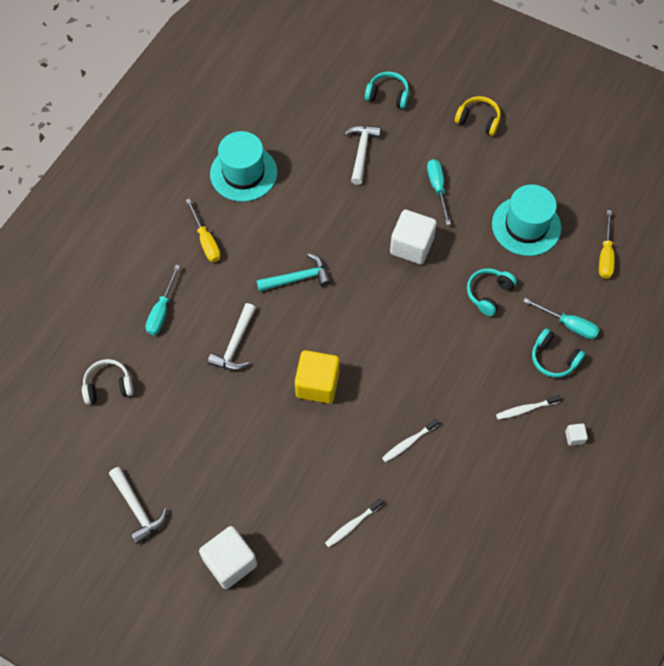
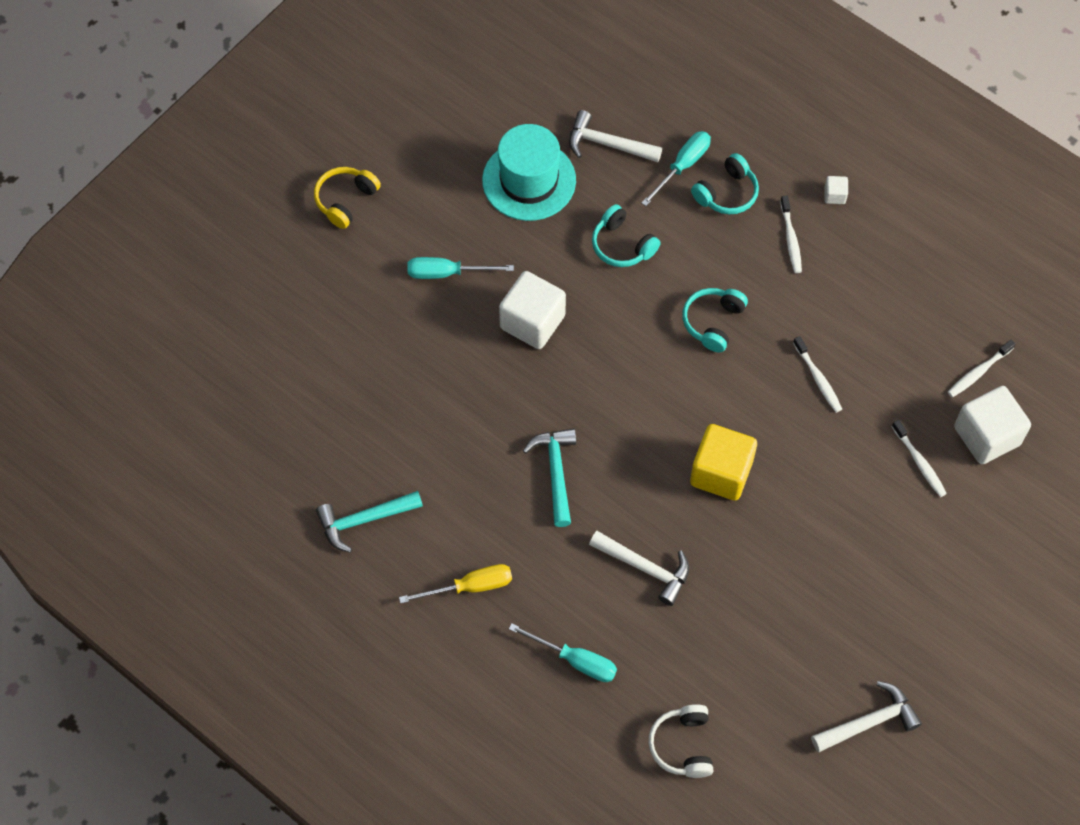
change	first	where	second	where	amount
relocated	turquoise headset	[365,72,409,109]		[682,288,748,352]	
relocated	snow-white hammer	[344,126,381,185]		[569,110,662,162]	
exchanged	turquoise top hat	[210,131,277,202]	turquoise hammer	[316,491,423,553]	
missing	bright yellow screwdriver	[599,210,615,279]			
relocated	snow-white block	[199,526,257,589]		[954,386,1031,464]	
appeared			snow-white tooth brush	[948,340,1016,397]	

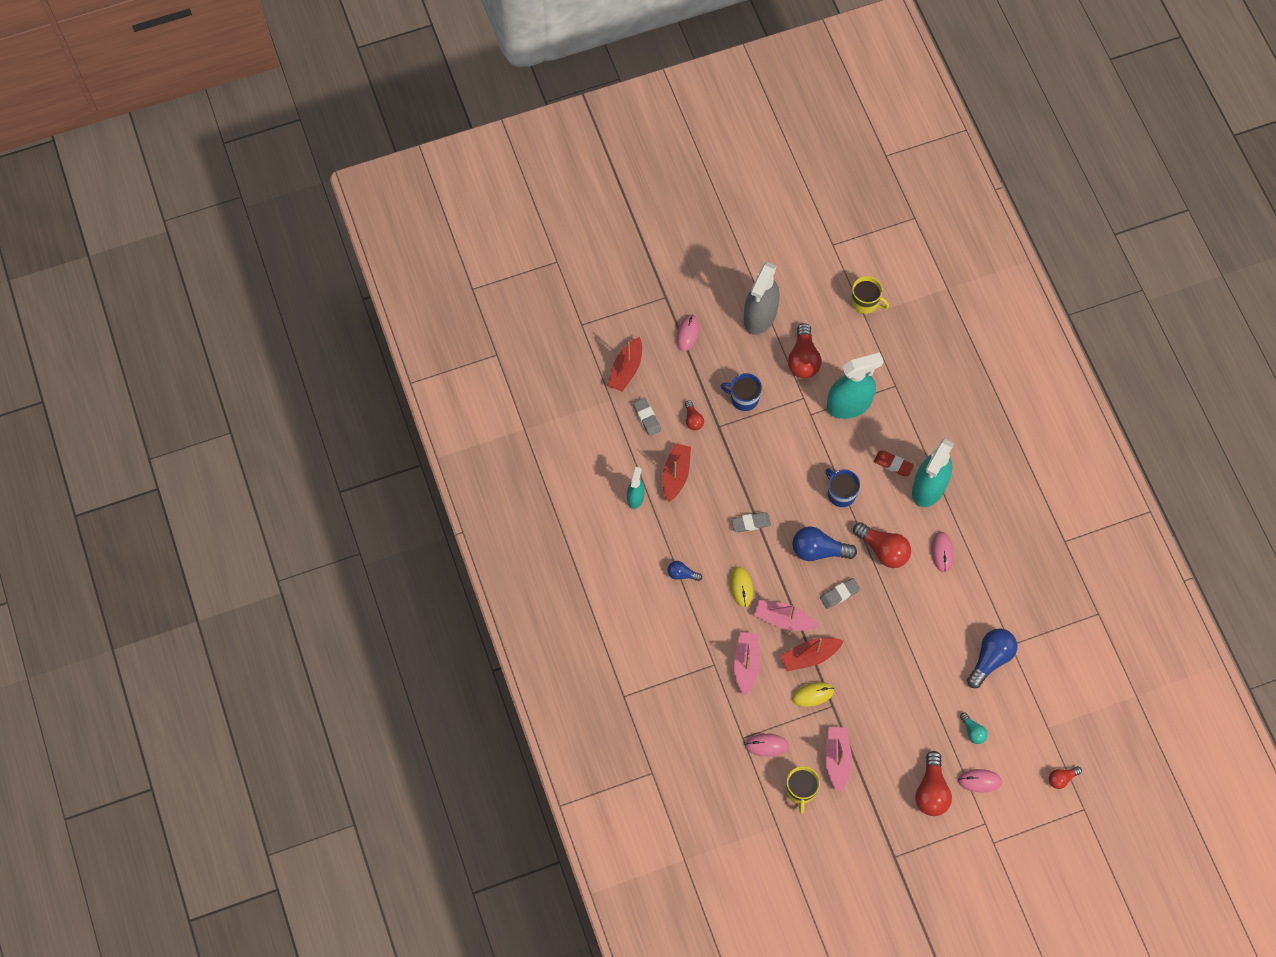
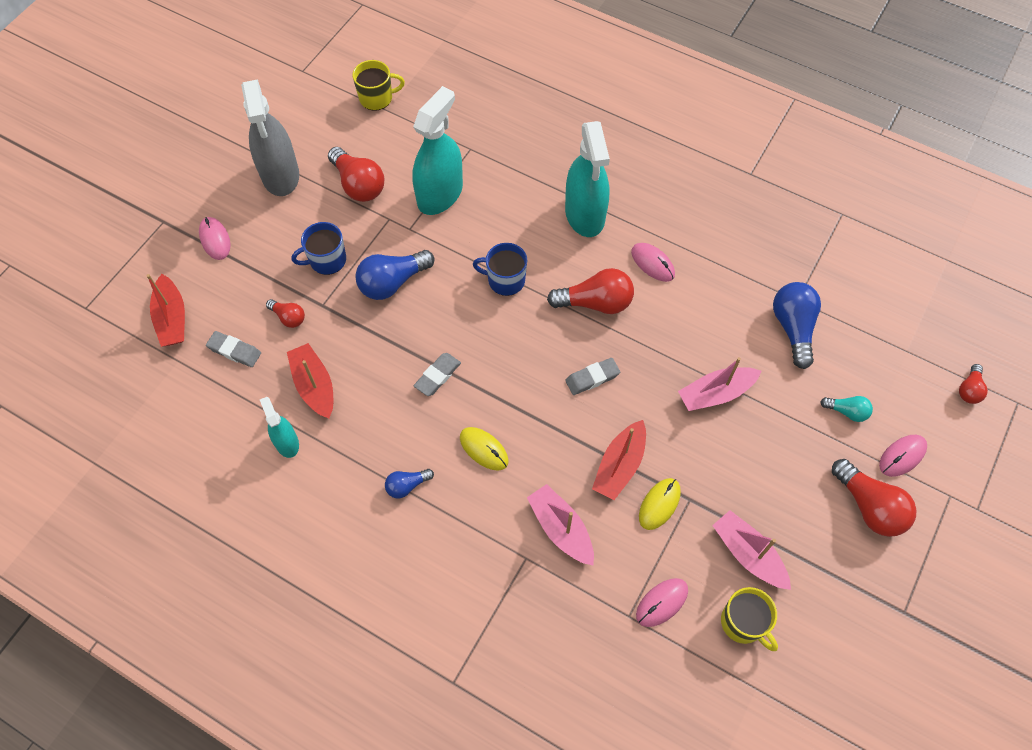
change	first	where	second	where	amount
missing	crimson pencil eraser	[874,451,914,476]			
relocated	cobalt bulb	[792,526,857,561]		[355,250,435,300]	
spun	ash-grey pencil eraser	[820,578,860,609]		[565,358,620,395]	45 degrees clockwise
relocated	rose-pink boat	[754,600,819,631]		[678,357,761,411]	

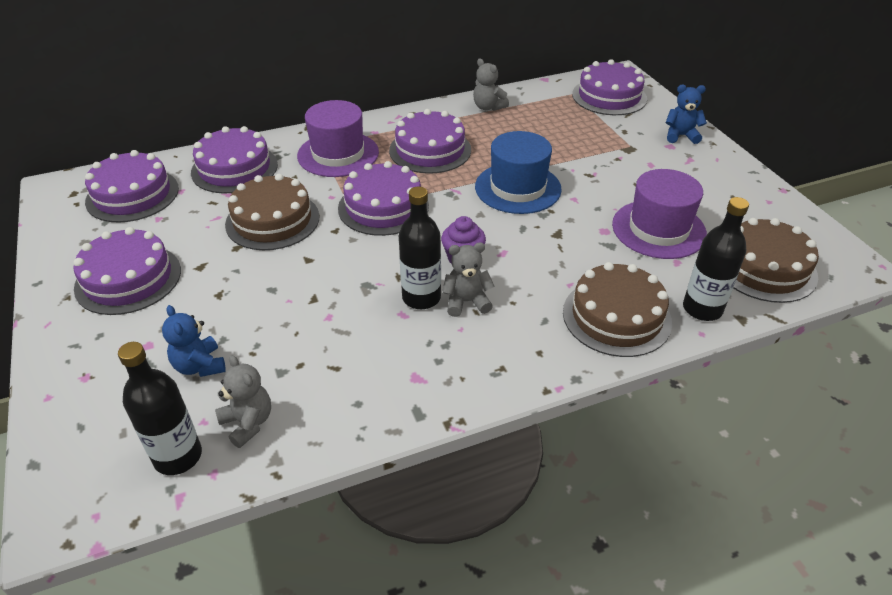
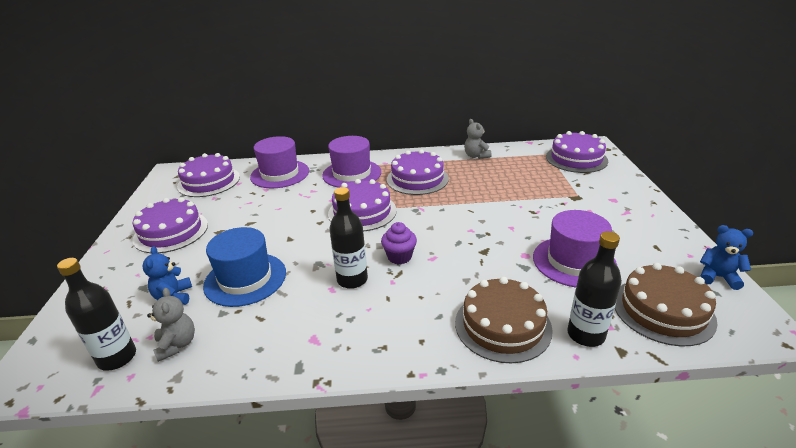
change	first	where	second	where	amount
relocated	cobalt stuffed bear	[666,85,707,144]		[700,225,753,290]	
exchanged	royal purple cake	[191,126,278,193]	royal purple top hat	[250,136,309,188]	
relocated	cobalt top hat	[475,131,562,214]		[203,227,286,307]	
missing	russet cake	[225,174,320,250]			
missing	ash-grey stuffed bear	[442,242,495,317]			

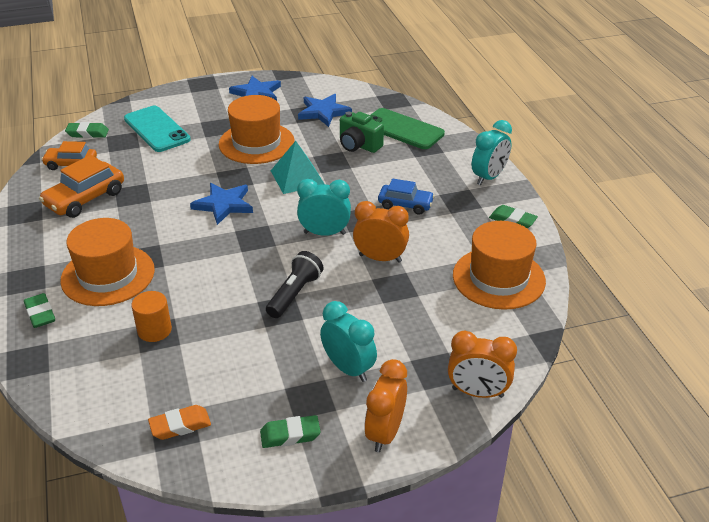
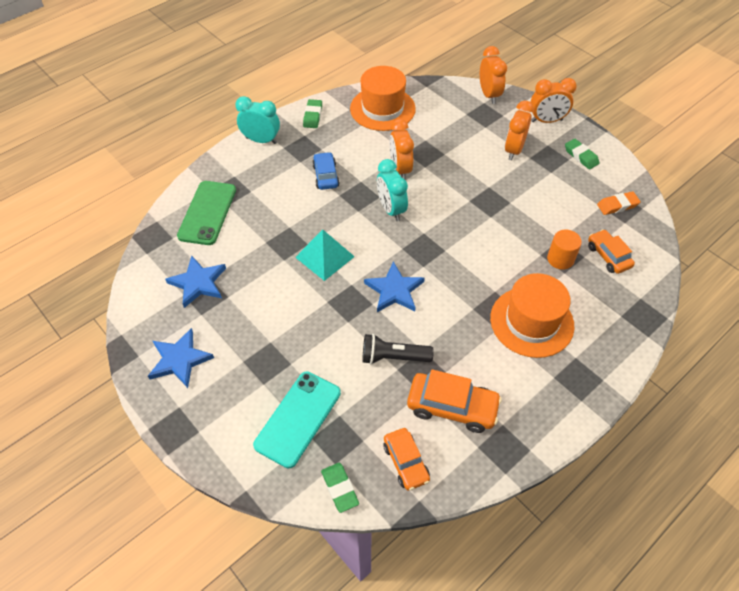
change	first	where	second	where	amount
missing	orange top hat	[219,95,295,164]			
missing	emerald camera	[340,112,384,153]			
relocated	ebony flashlight	[266,251,323,318]		[362,334,434,364]	
missing	emerald pencil eraser	[24,293,55,328]			
colour	turquoise alarm clock	[320,301,377,382]	orange alarm clock	[505,101,534,160]	
spun	orange pencil eraser	[148,405,211,440]		[597,191,641,215]	60 degrees counterclockwise
appeared			orange toy car	[588,229,635,274]	

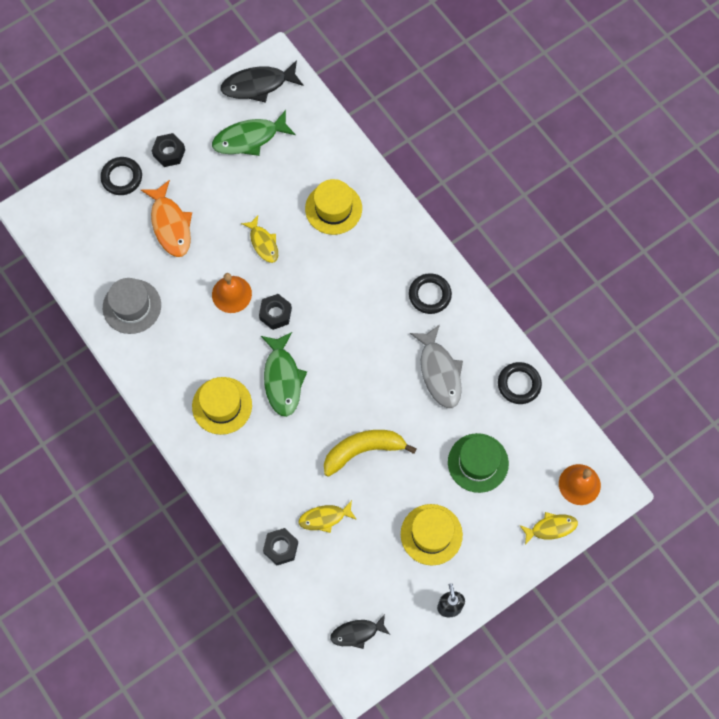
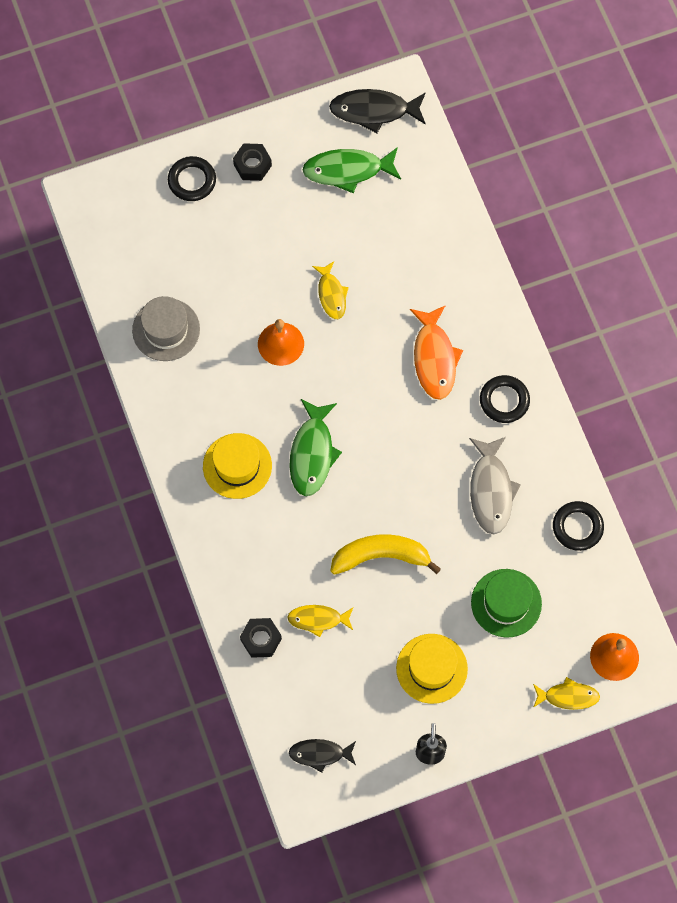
change	first	where	second	where	amount
missing	bright yellow top hat	[305,179,362,235]			
relocated	orange toy fish	[141,180,192,257]		[410,305,463,400]	
missing	ebony hex nut	[259,294,292,330]			

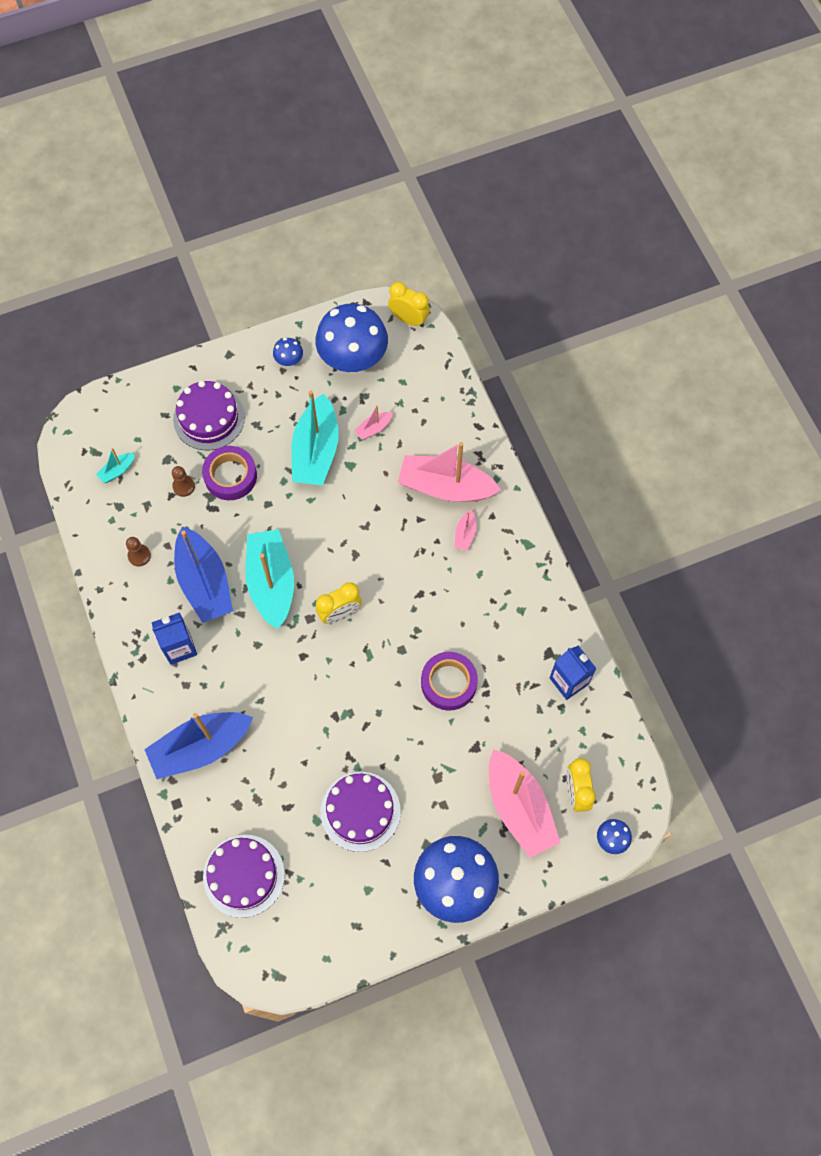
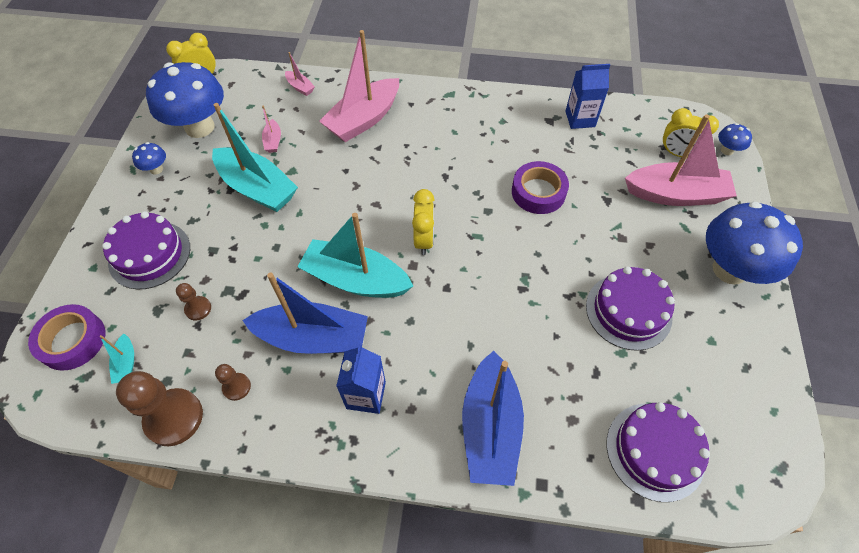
change	first	where	second	where	amount
relocated	royal purple roll of tape	[202,446,257,500]		[28,304,105,371]	
relocated	rose-pink boat	[454,510,476,550]		[285,52,315,96]	
appeared			russet chess pawn	[116,371,203,447]	

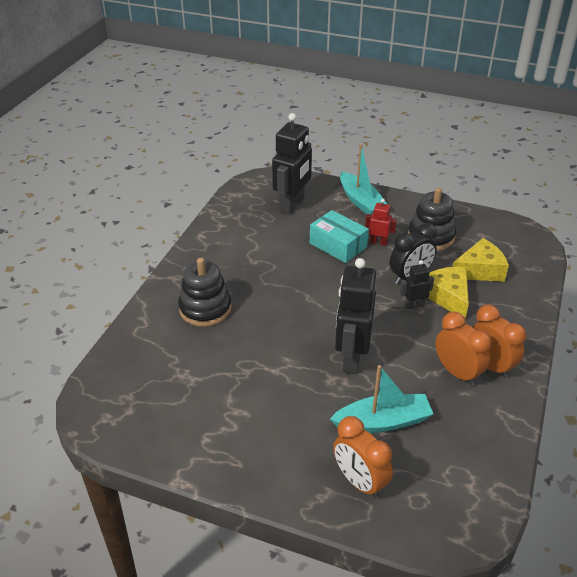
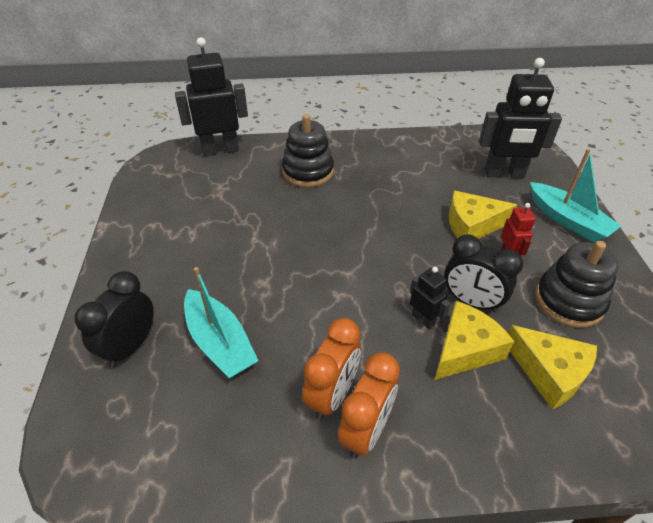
change	first	where	second	where	amount
spun	turquoise boat	[340,145,387,216]		[530,149,621,242]	75 degrees counterclockwise
exchanged	turquoise package	[310,210,369,263]	bright yellow cheese	[449,191,517,239]	
relocated	ebony toy robot	[335,258,376,374]		[175,37,248,156]	
colour	orange alarm clock	[333,416,393,499]	ebony alarm clock	[74,271,154,368]	

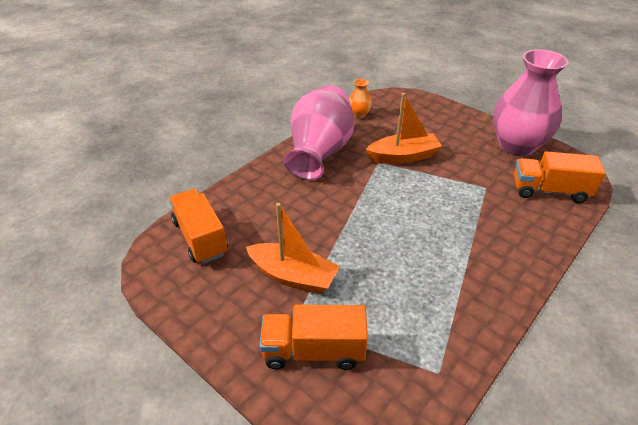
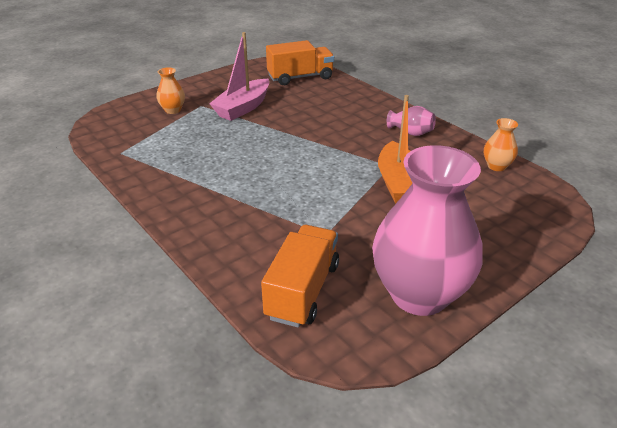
change	first	where	second	where	amount
size	rose-pink tall vase	[283,85,354,180]		[387,106,436,136]	x0.42
colour	orange boat	[246,203,340,294]	rose-pink boat	[209,32,269,121]	
exchanged	orange toy truck	[260,305,368,370]	orange tall vase	[156,67,185,114]	

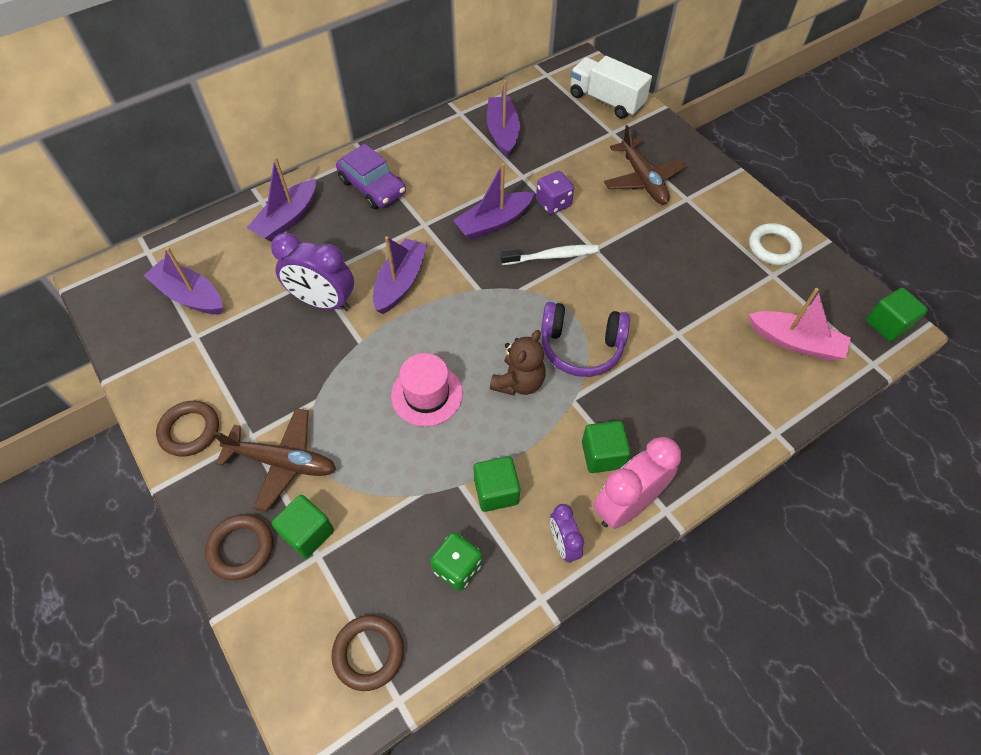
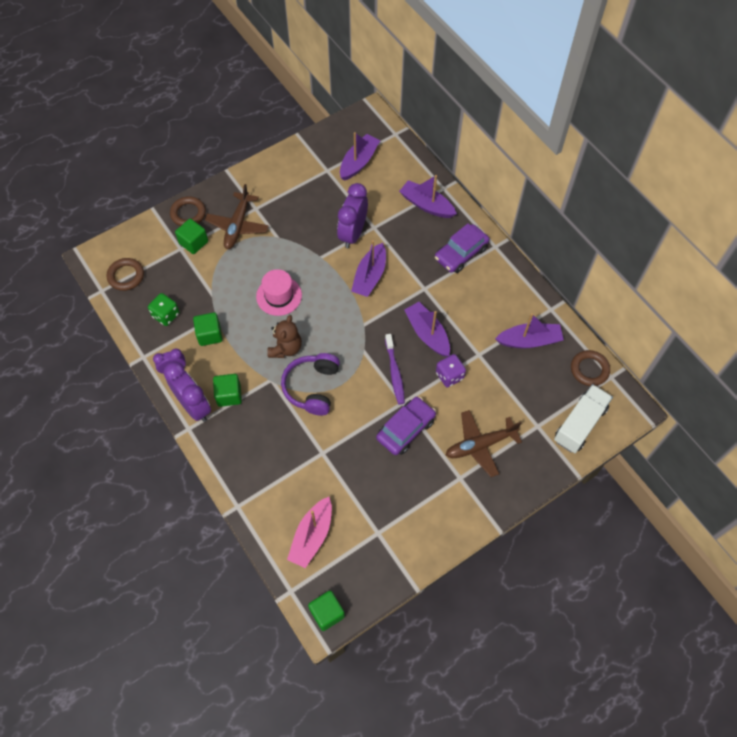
change	first	where	second	where	amount
missing	snow-white hoop	[749,223,802,265]			
spun	royal purple boat	[373,236,427,314]		[351,240,386,297]	90 degrees clockwise
colour	snow-white tooth brush	[500,245,599,265]	royal purple tooth brush	[385,334,405,405]	
spun	russet stuffed bear	[490,330,546,396]		[267,315,302,358]	105 degrees counterclockwise
relocated	russet hoop	[156,401,219,457]		[571,350,610,386]	
colour	rose-pink alarm clock	[594,437,681,529]	royal purple alarm clock	[164,362,211,422]	
appeared			royal purple toy car	[376,397,436,455]	

